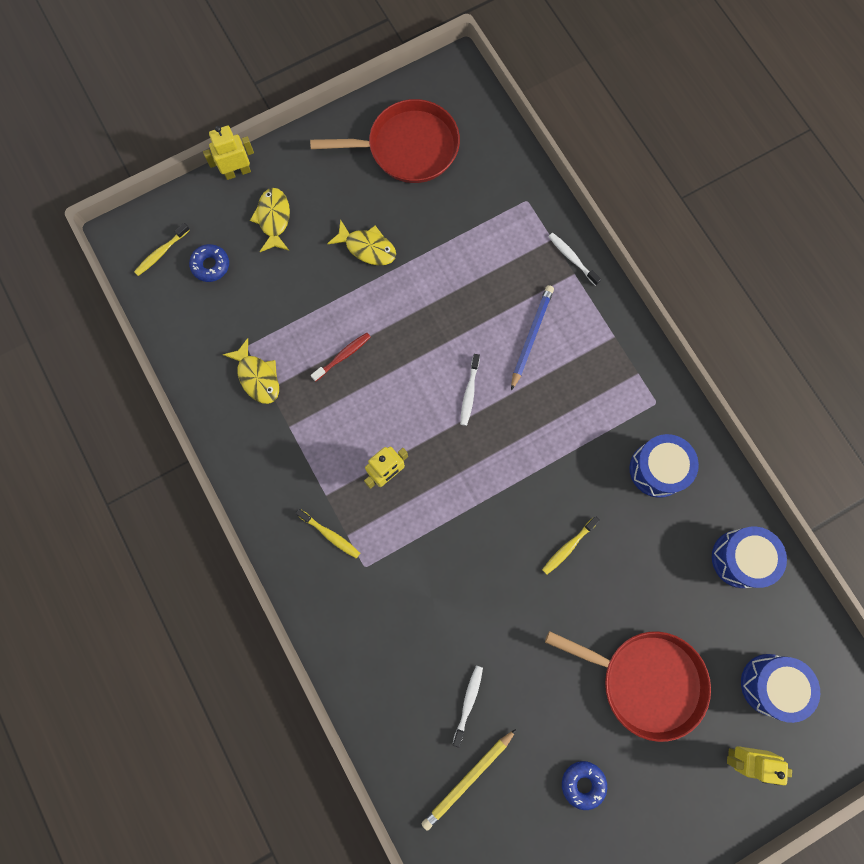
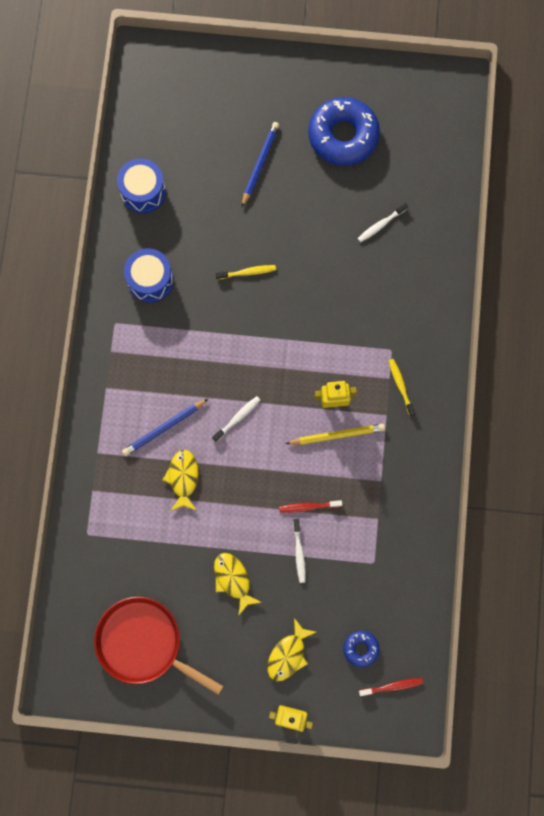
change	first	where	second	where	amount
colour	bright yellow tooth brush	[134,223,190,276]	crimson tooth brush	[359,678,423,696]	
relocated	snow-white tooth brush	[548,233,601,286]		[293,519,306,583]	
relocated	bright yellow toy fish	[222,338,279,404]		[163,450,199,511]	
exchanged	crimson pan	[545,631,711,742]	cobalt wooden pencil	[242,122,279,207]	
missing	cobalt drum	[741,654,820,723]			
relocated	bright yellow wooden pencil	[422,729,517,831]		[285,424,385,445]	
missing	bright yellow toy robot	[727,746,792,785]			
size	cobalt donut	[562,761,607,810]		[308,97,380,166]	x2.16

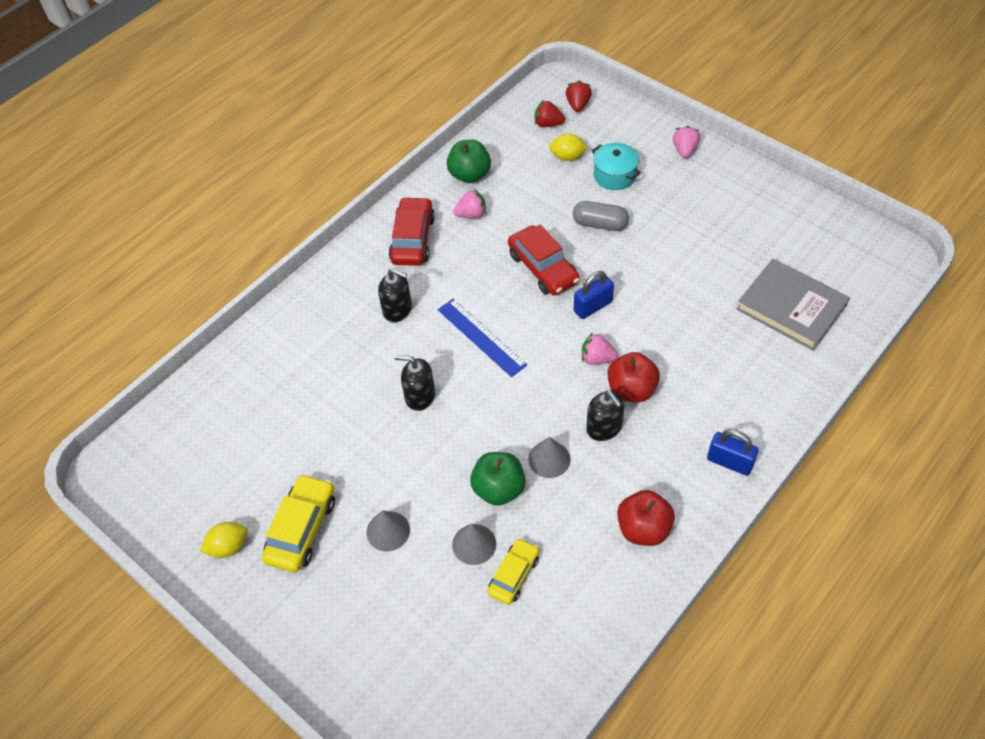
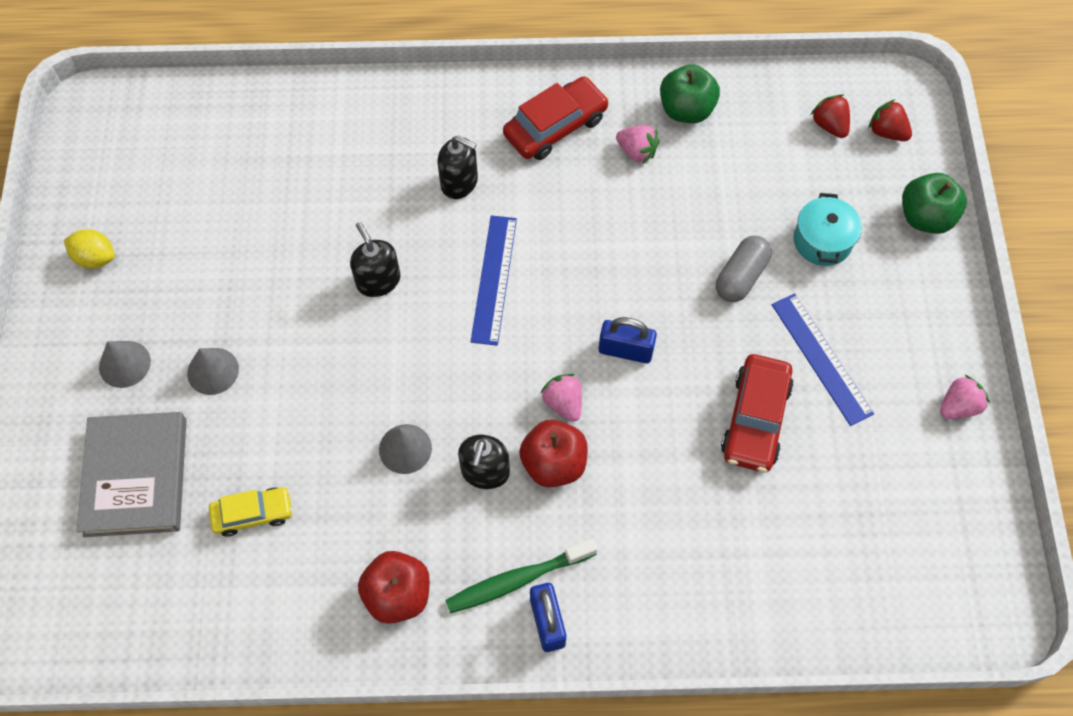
change	first	where	second	where	amount
spun	crimson berry	[566,81,592,112]		[869,99,912,141]	105 degrees counterclockwise
relocated	rose-pink berry	[673,126,700,158]		[940,374,990,419]	
missing	bright yellow lemon	[549,133,588,161]			
spun	ash-grey pill	[573,201,629,231]		[716,236,772,302]	60 degrees clockwise
relocated	crimson toy car	[508,225,580,296]		[721,354,794,472]	
relocated	ash-grey hardback	[736,259,850,351]		[77,412,186,537]	
spun	ebony soap dispenser	[378,268,412,322]		[438,136,478,199]	45 degrees counterclockwise
relocated	emerald apple fruit	[470,452,526,506]		[902,173,967,234]	
missing	bright yellow toy car	[262,474,335,573]			
relocated	ash-grey solid cone	[452,524,496,565]		[99,341,151,388]	
appeared			cobalt straightedge	[772,293,874,426]	
appeared			emerald tooth brush	[445,538,597,614]	

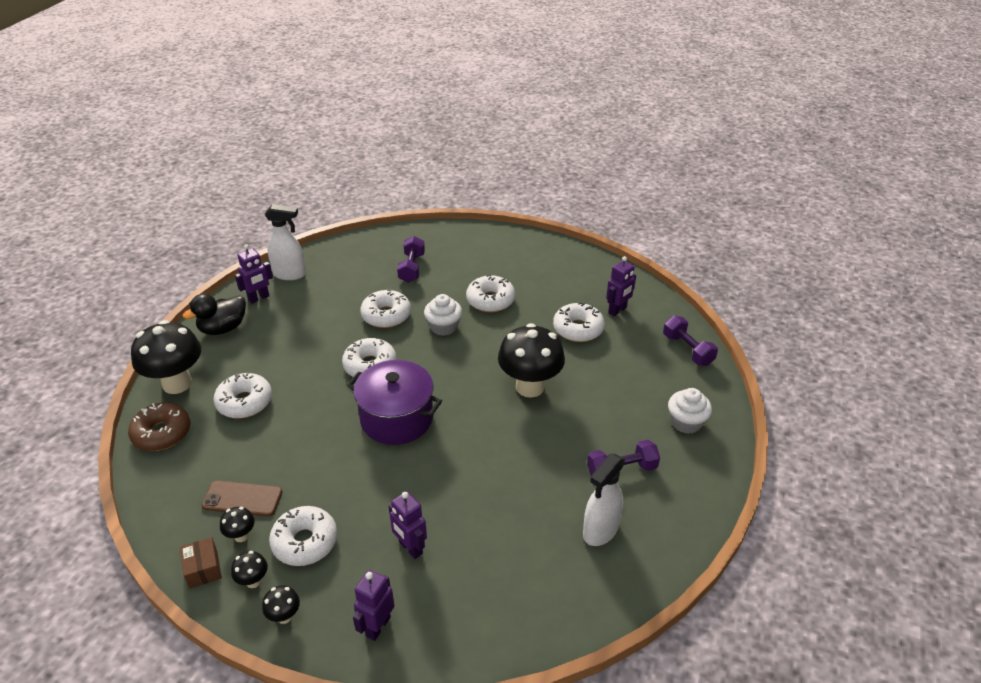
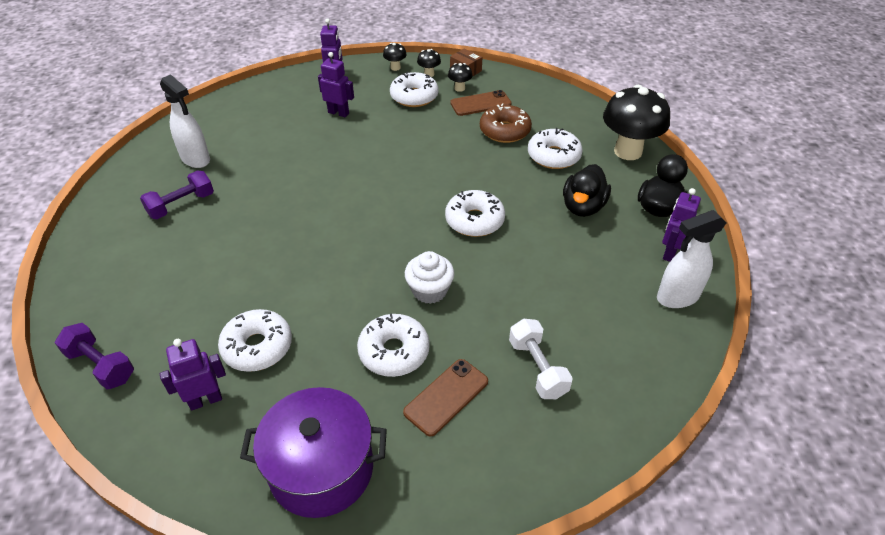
change	first	where	second	where	amount
colour	royal purple free weight	[397,236,425,283]	snow-white free weight	[509,318,573,399]	
spun	royal purple toy robot	[606,256,636,316]		[160,339,226,411]	45 degrees clockwise
missing	snow-white donut	[360,289,411,328]			
missing	ebony mushroom	[498,323,565,398]			
relocated	royal purple stockpot	[347,360,442,445]		[240,387,387,518]	
missing	snow-white fairy cake	[668,388,712,434]			
relocated	russet donut	[128,403,190,451]		[480,103,532,143]	
spun	snow-white sprayer	[583,453,625,546]		[160,74,210,168]	120 degrees clockwise
appeared			ebony rubber duck	[563,164,611,217]	
appeared			russet mobile phone	[403,359,488,437]	

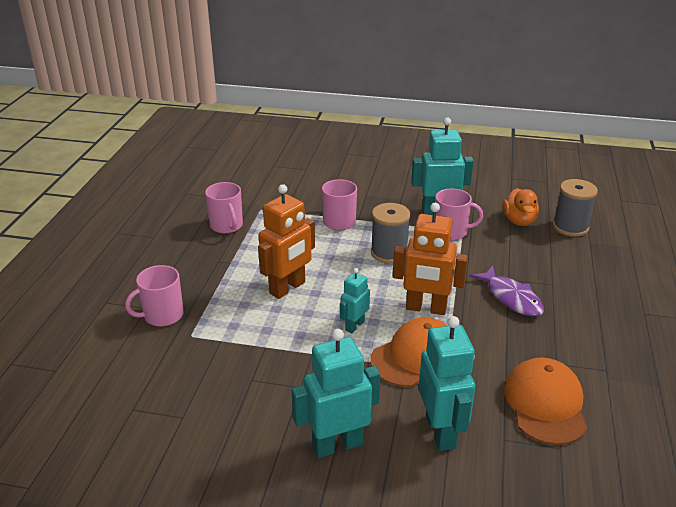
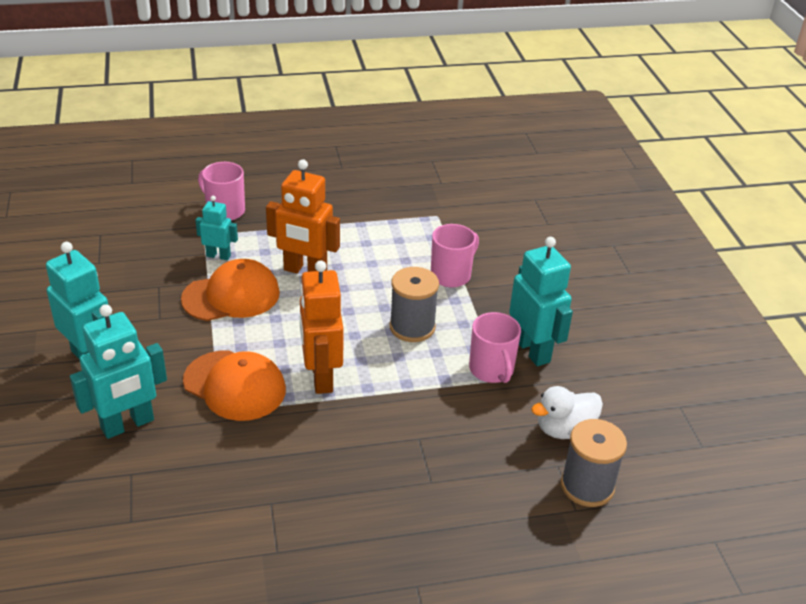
change	first	where	second	where	amount
missing	rose-pink mug	[205,182,243,233]			
colour	orange rubber duck	[502,188,539,226]	snow-white rubber duck	[531,386,603,439]	
missing	royal purple toy fish	[469,266,544,317]			
relocated	turquoise toy robot	[340,268,370,333]		[195,196,238,260]	
relocated	orange baseball cap	[504,357,587,445]		[181,259,280,321]	

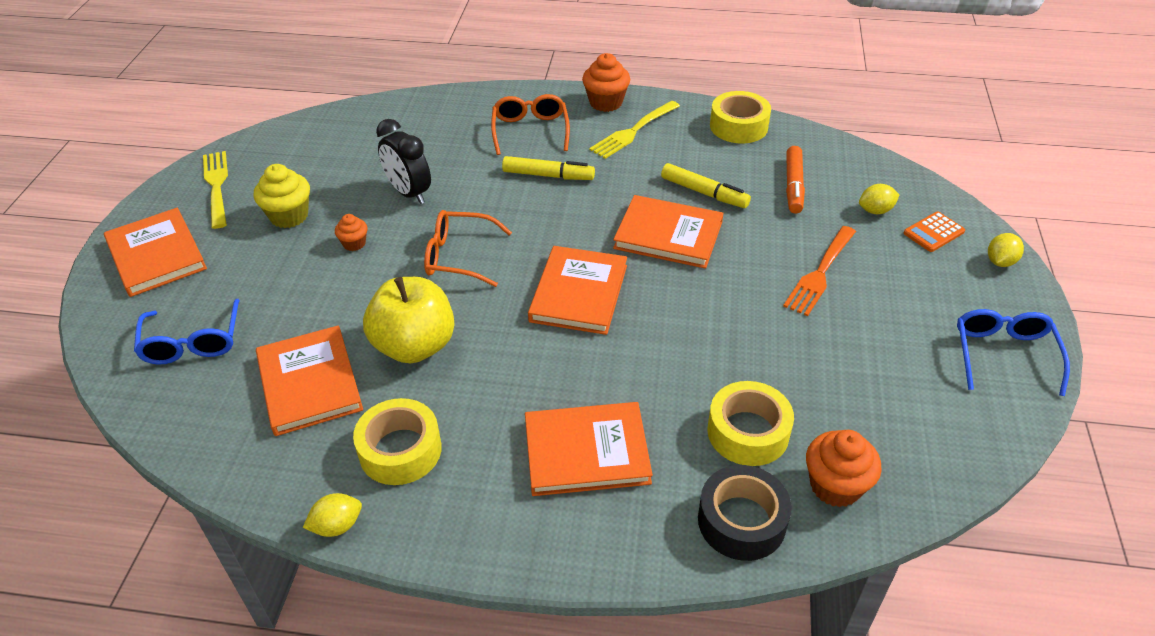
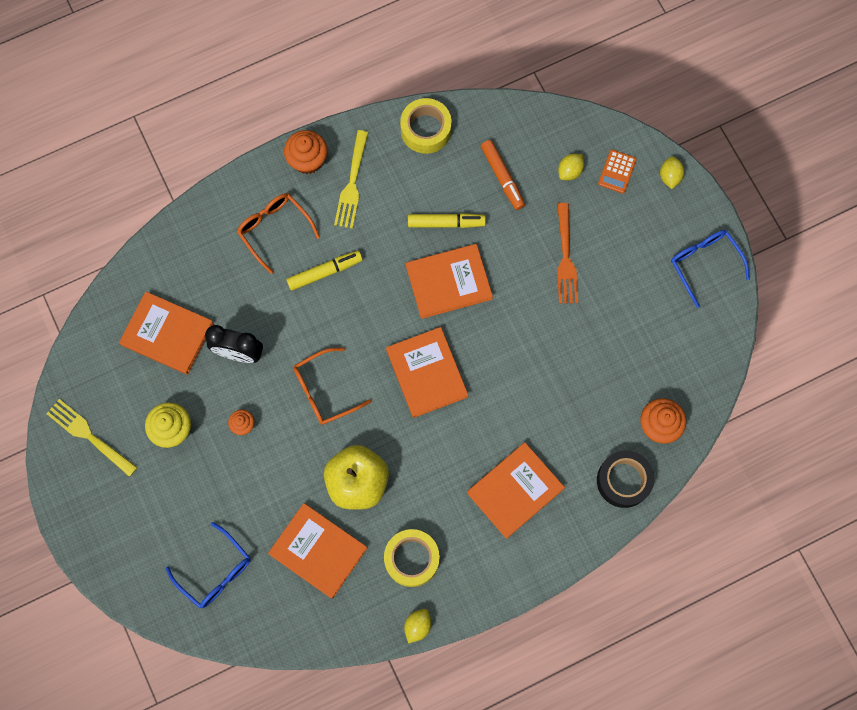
change	first	where	second	where	amount
relocated	orange hardback	[104,208,207,297]		[119,291,214,374]	
missing	bright yellow roll of tape	[708,381,794,466]			

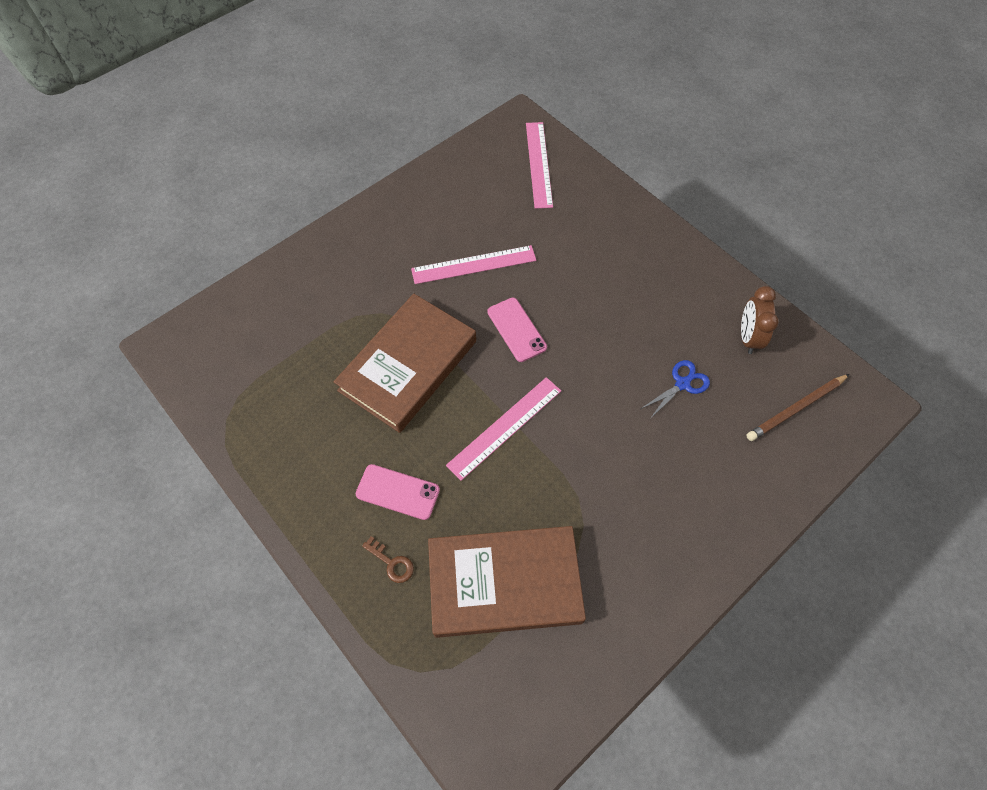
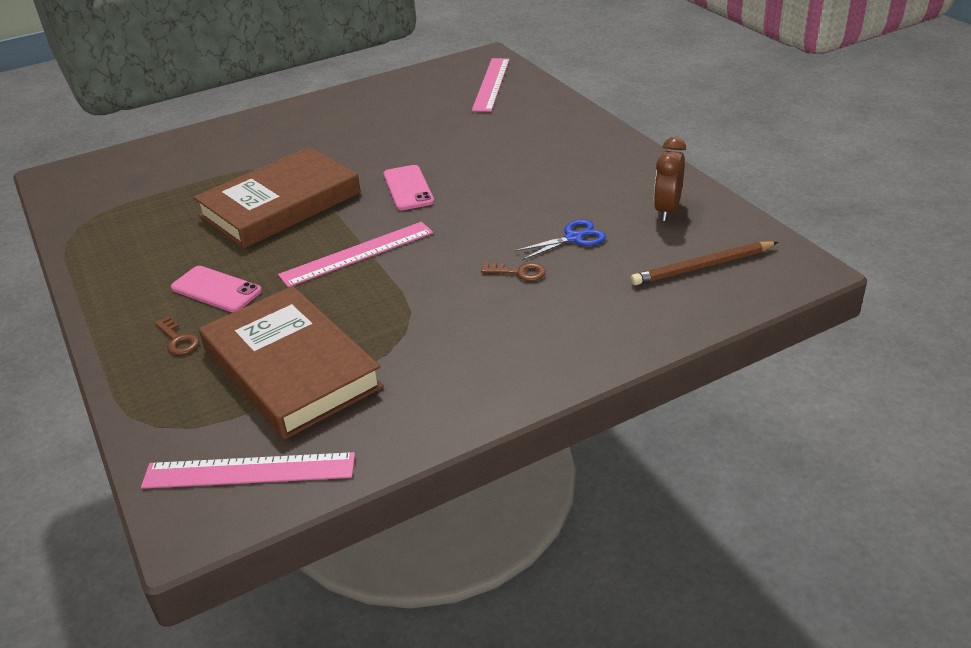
change	first	where	second	where	amount
relocated	rose-pink straightedge	[411,245,536,284]		[141,452,355,489]	
spun	russet hardback	[428,526,586,638]		[199,286,384,439]	45 degrees clockwise
appeared			russet door key	[481,262,546,281]	

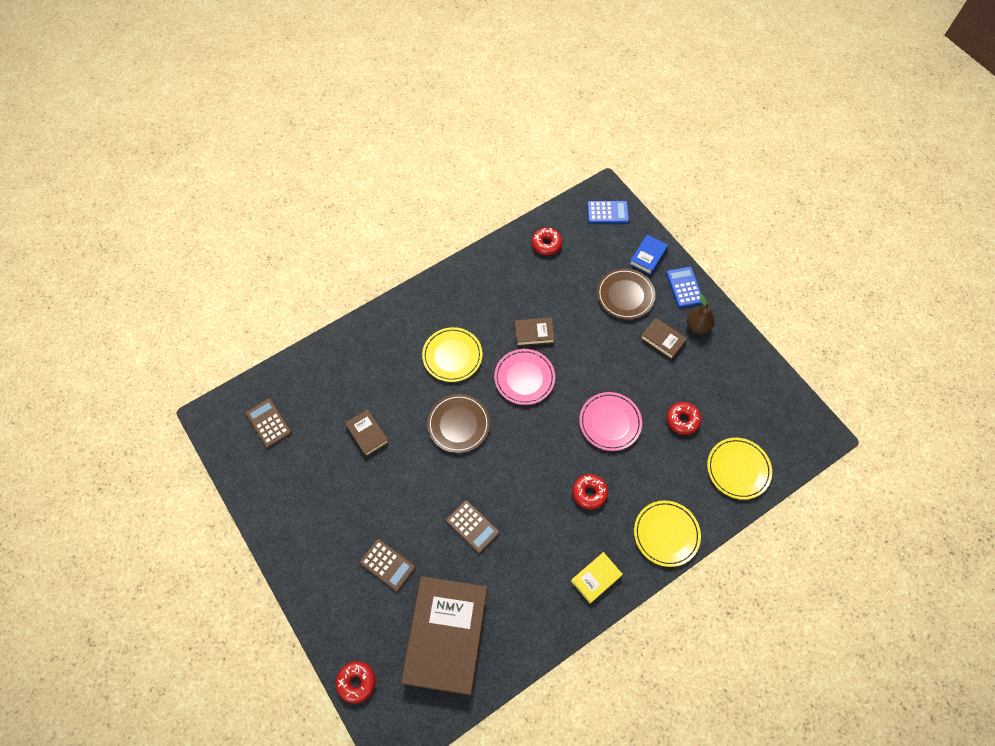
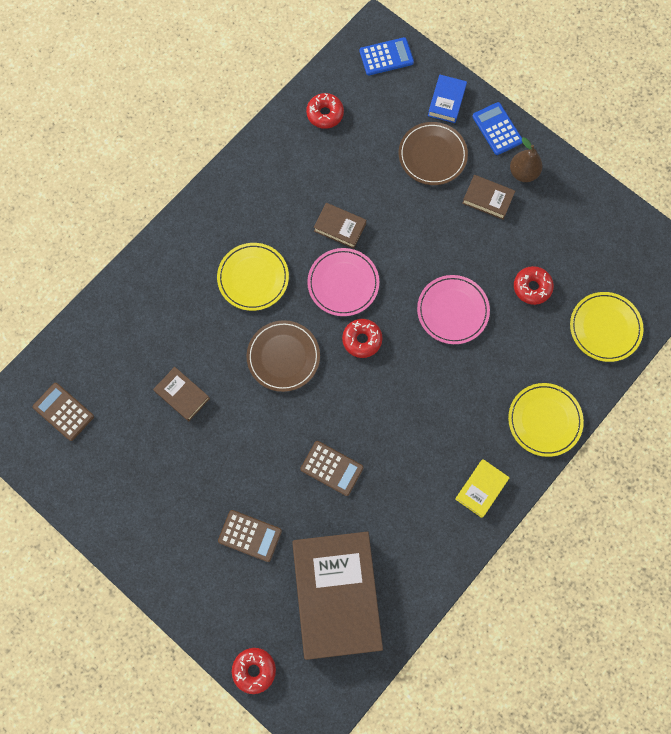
change	first	where	second	where	amount
spun	russet hardback	[514,317,555,346]		[314,203,366,249]	45 degrees clockwise
relocated	crimson donut	[572,474,608,509]		[342,319,382,358]	

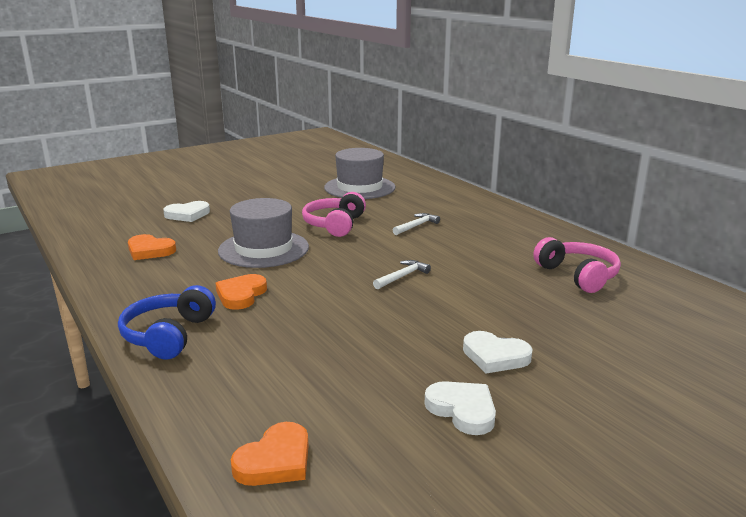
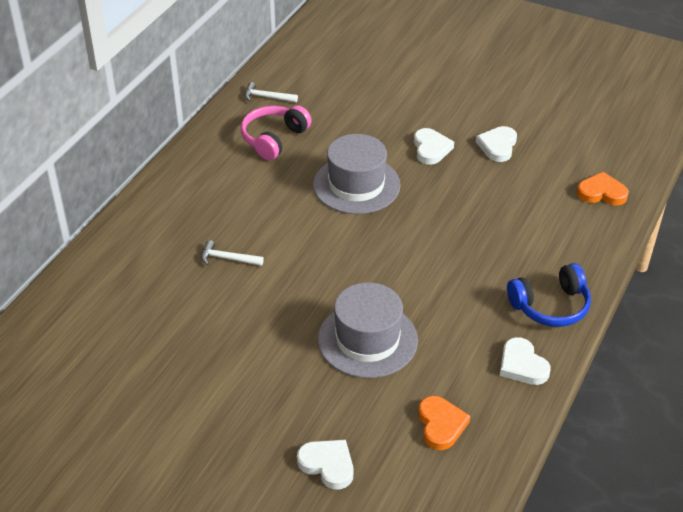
change	first	where	second	where	amount
relocated	ash-grey top hat	[324,148,396,199]		[313,134,401,214]	
missing	rose-pink headset	[302,192,366,237]			
relocated	snow-white hammer	[373,260,431,289]		[244,82,298,103]	
missing	orange love heart	[216,274,267,310]			
appeared			snow-white love heart	[500,337,551,385]	

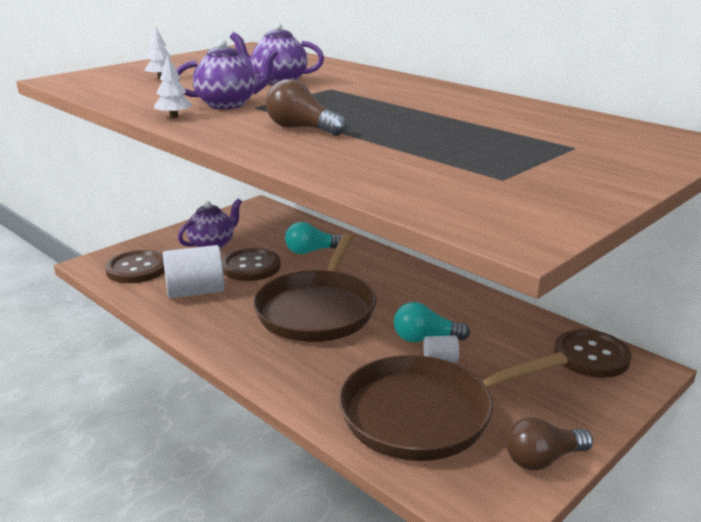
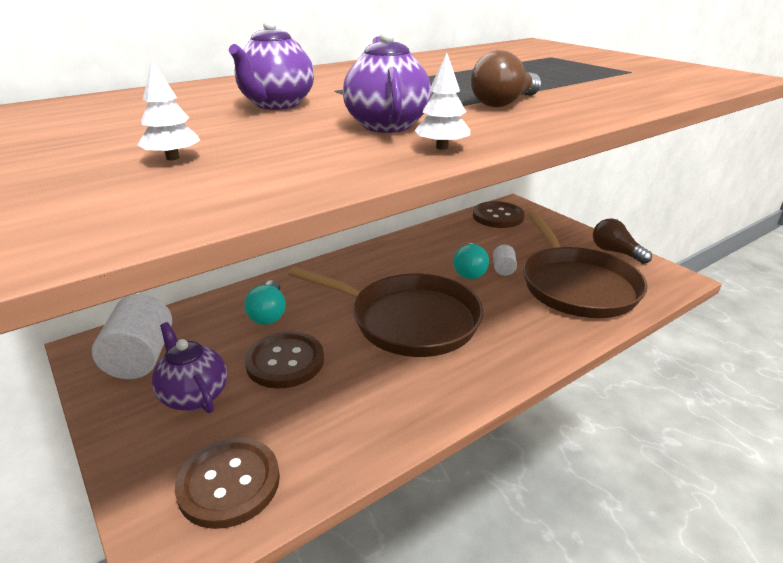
change	first	where	second	where	amount
relocated	snow-white cylinder shape	[163,245,224,298]		[92,294,172,379]	
spun	russet bulb	[506,417,593,470]		[593,219,652,264]	150 degrees clockwise

